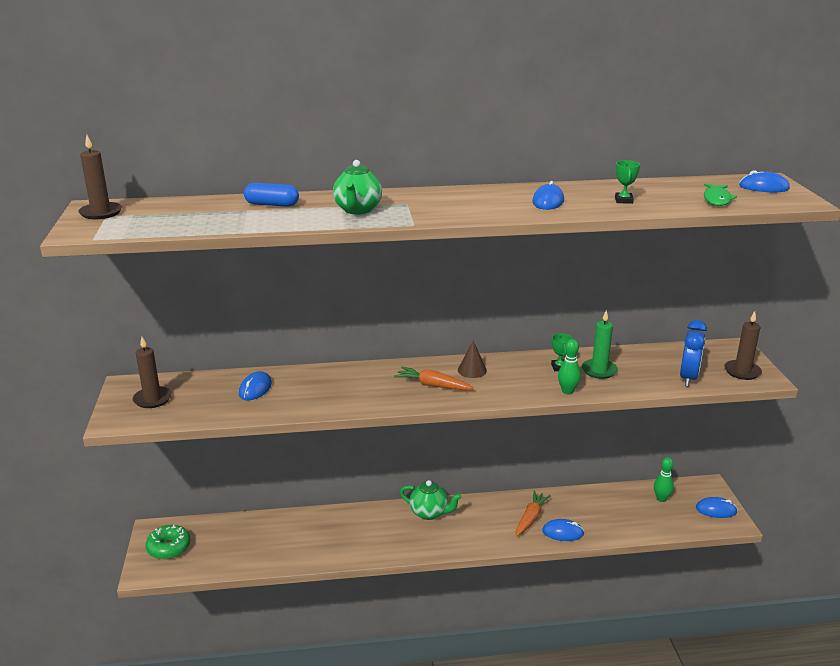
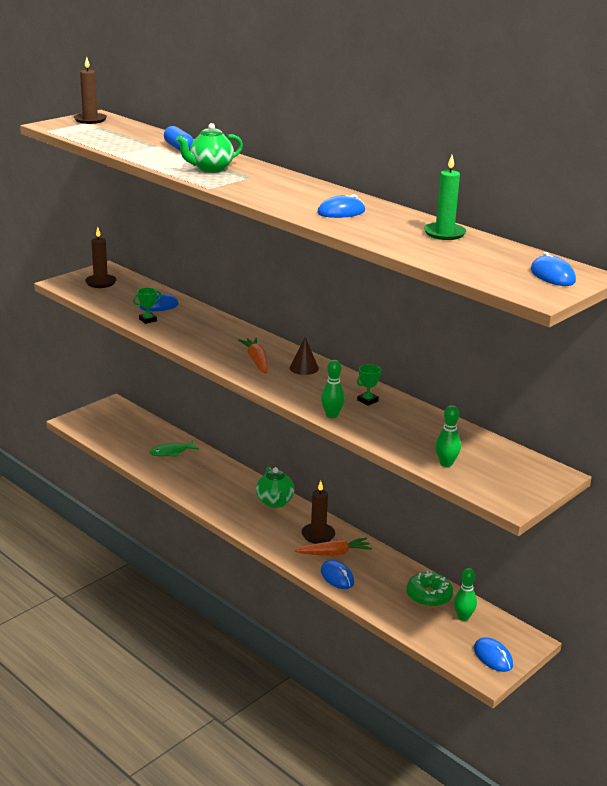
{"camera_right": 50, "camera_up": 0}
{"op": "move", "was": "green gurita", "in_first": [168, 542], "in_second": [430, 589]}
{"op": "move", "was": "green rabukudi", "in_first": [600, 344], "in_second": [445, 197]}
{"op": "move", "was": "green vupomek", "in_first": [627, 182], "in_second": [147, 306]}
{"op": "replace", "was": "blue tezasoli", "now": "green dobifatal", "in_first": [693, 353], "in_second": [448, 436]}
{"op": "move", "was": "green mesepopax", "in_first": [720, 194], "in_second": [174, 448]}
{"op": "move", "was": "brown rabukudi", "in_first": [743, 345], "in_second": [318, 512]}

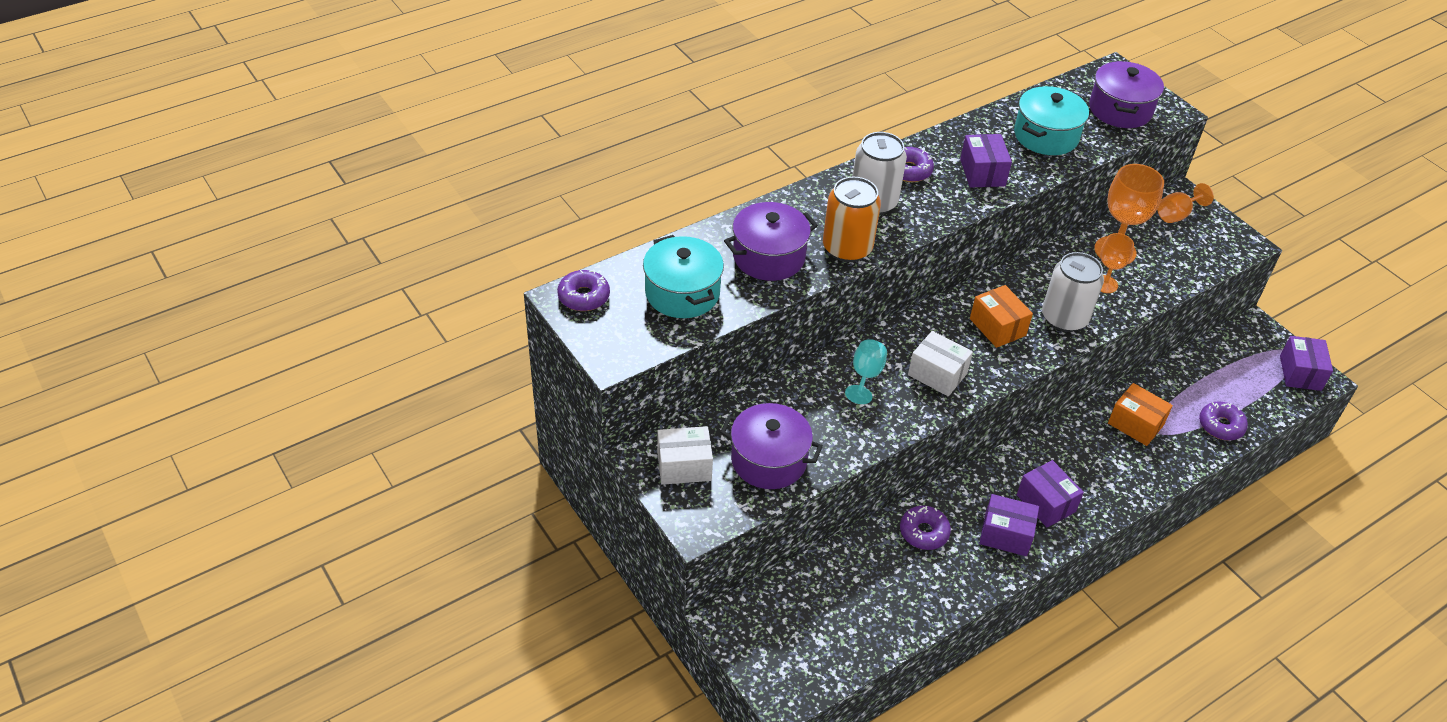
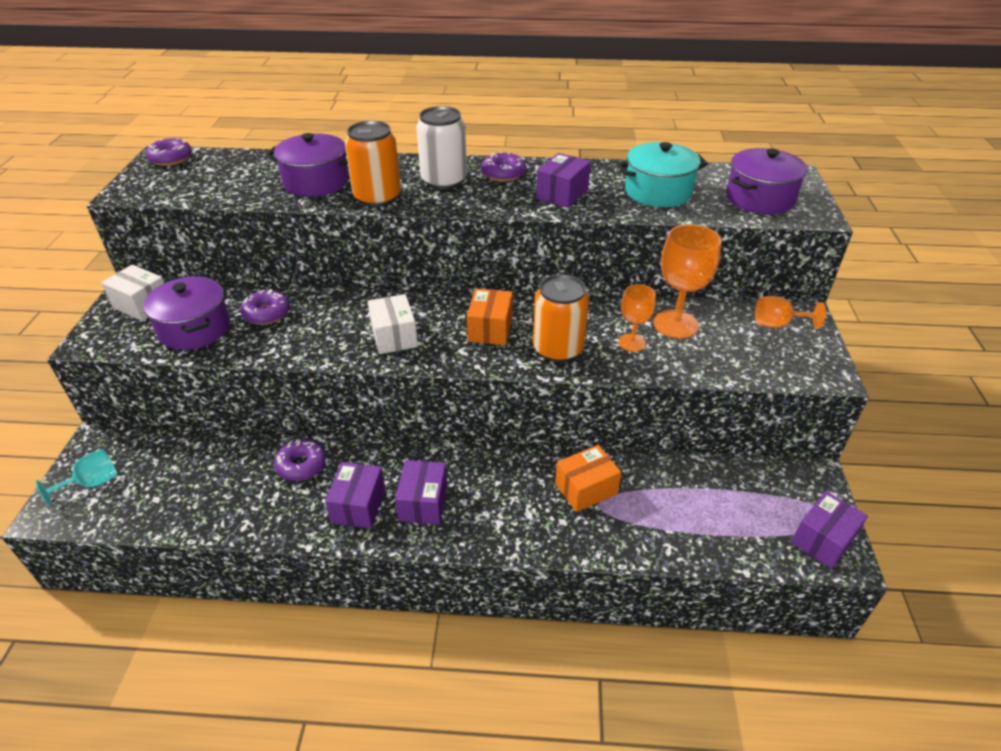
{"camera_right": 40, "camera_up": -5}
{"op": "delete", "was": "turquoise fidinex", "in_first": [683, 276]}
{"op": "move", "was": "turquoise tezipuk", "in_first": [866, 371], "in_second": [76, 477]}
{"op": "rotate", "was": "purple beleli", "in_first": [1009, 525], "in_second": [355, 495], "clockwise": 45}
{"op": "recolor", "was": "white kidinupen", "now": "orange kidinupen", "in_first": [1073, 292], "in_second": [561, 318]}
{"op": "rotate", "was": "orange beleli", "in_first": [1140, 414], "in_second": [588, 478], "clockwise": 75}
{"op": "move", "was": "purple gurita", "in_first": [1223, 421], "in_second": [265, 307]}

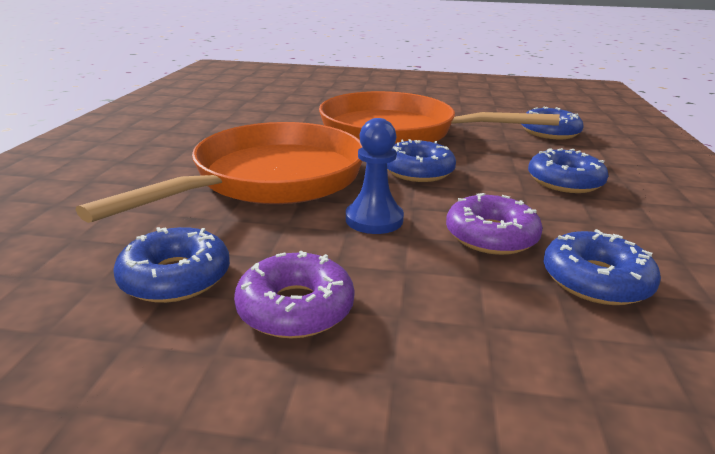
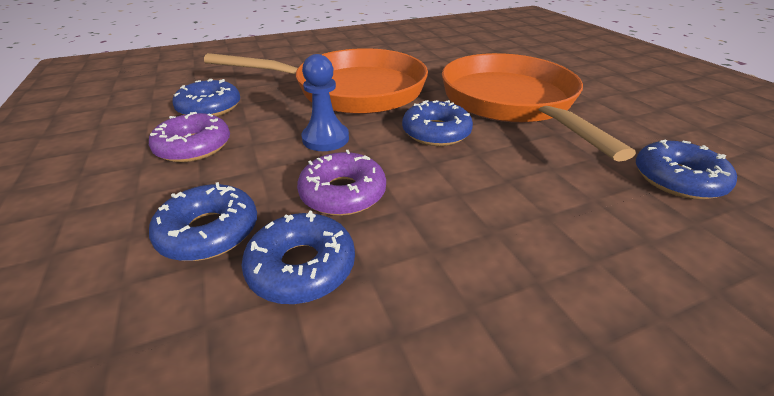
{"camera_right": 60, "camera_up": 10}
{"op": "move", "was": "blue gurita", "in_first": [568, 170], "in_second": [203, 221]}

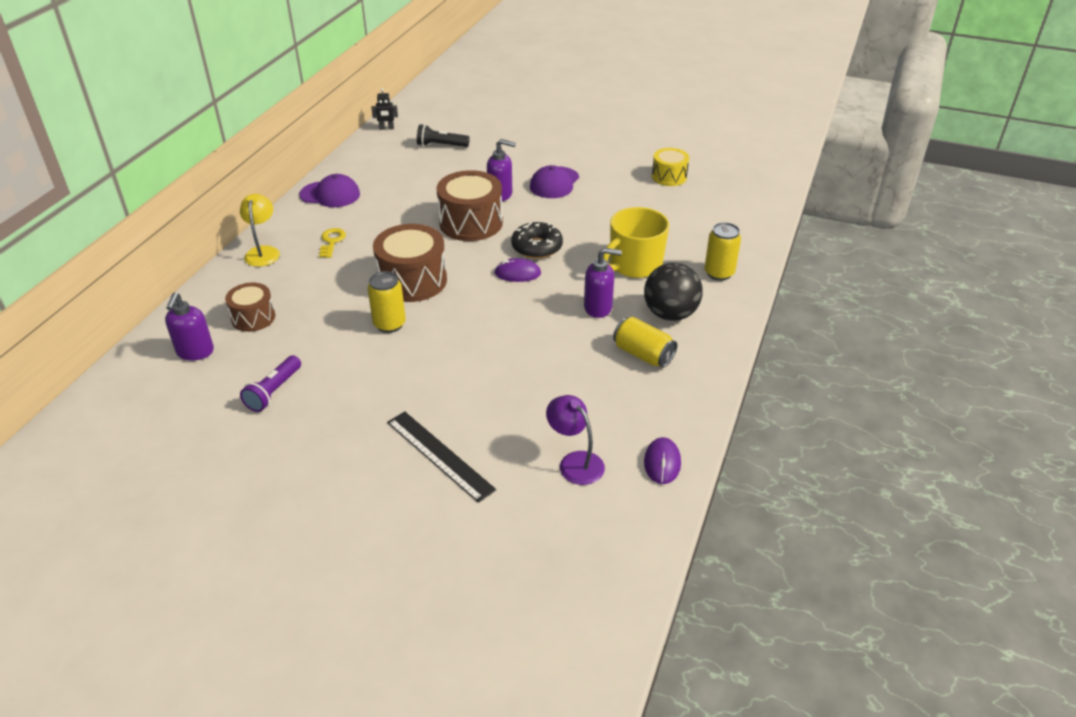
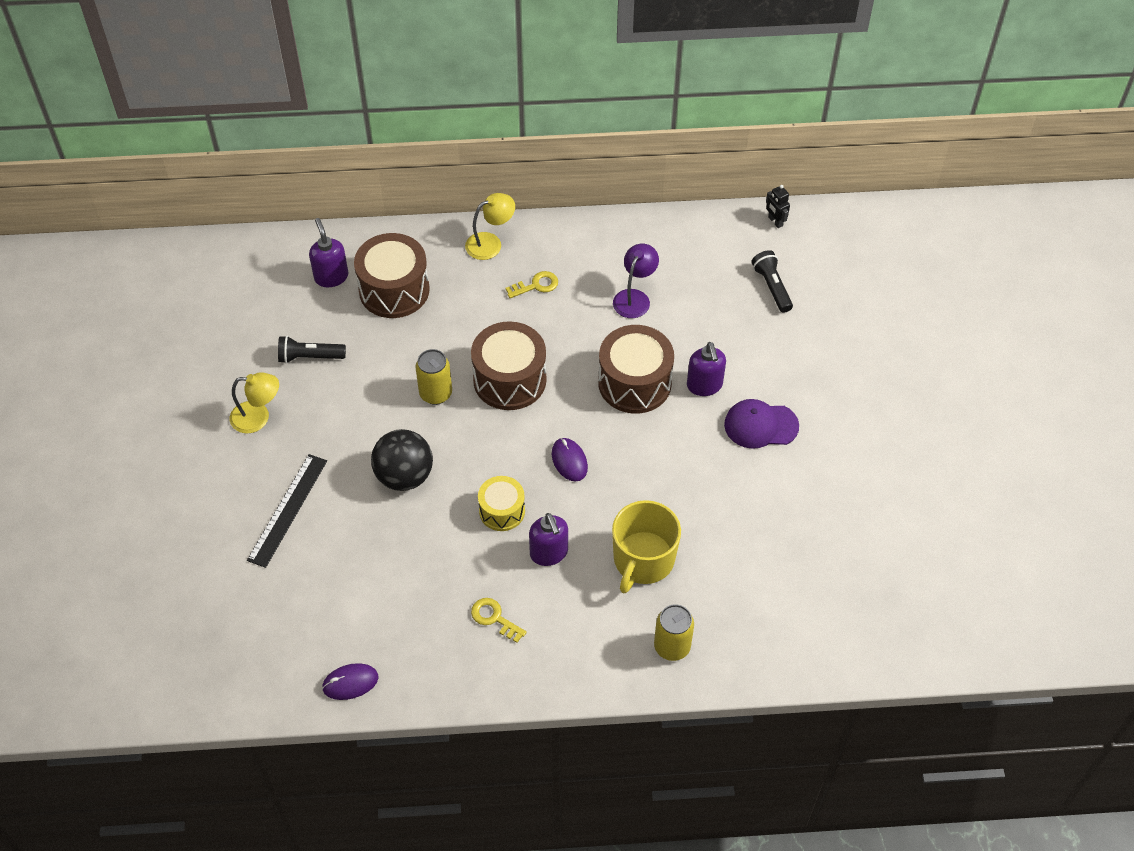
{"camera_right": 65, "camera_up": 15}
{"op": "rotate", "was": "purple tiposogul", "in_first": [189, 326], "in_second": [329, 252], "clockwise": 90}
{"op": "resize", "was": "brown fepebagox", "in_first": [250, 307], "in_second": [392, 275], "ratio": 1.68}
{"op": "recolor", "was": "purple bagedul", "now": "black bagedul", "in_first": [270, 383], "in_second": [312, 349]}
{"op": "delete", "was": "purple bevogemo", "in_first": [329, 190]}
{"op": "delete", "was": "black gurita", "in_first": [537, 240]}
{"op": "move", "was": "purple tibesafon", "in_first": [575, 440], "in_second": [636, 281]}
{"op": "rotate", "was": "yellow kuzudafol", "in_first": [636, 242], "in_second": [646, 546], "clockwise": -90}
{"op": "replace", "was": "yellow kidinupen", "now": "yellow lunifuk", "in_first": [645, 342], "in_second": [499, 620]}
{"op": "move", "was": "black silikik", "in_first": [673, 292], "in_second": [402, 460]}
{"op": "move", "was": "yellow fepebagox", "in_first": [670, 167], "in_second": [501, 503]}
{"op": "insert", "now": "yellow tibesafon", "in_second": [254, 402]}

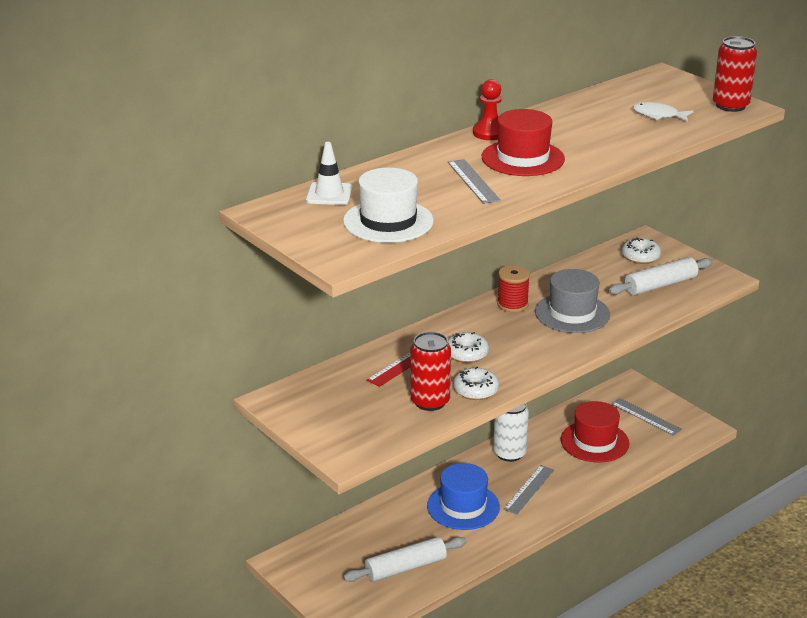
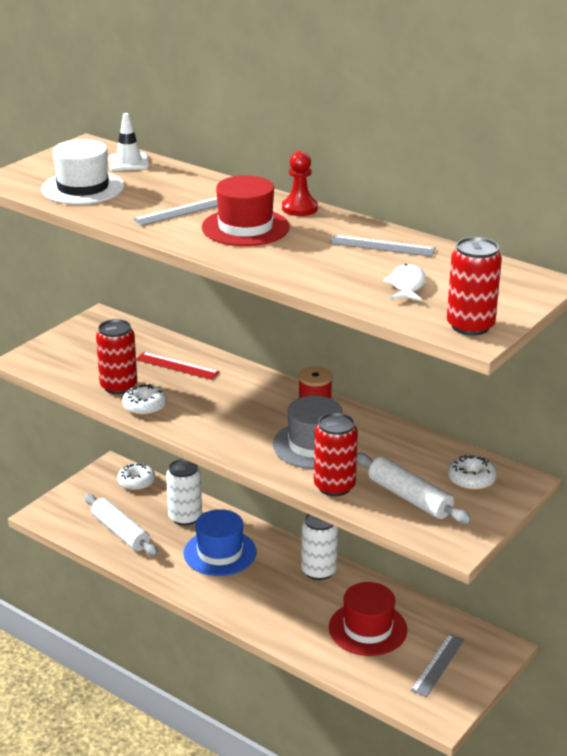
{"camera_right": 75, "camera_up": 0}
{"op": "move", "was": "white gurita", "in_first": [468, 347], "in_second": [136, 477]}
{"op": "move", "was": "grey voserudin", "in_first": [528, 490], "in_second": [383, 246]}
{"op": "insert", "now": "white kidinupen", "in_second": [184, 492]}
{"op": "insert", "now": "red kidinupen", "in_second": [336, 454]}

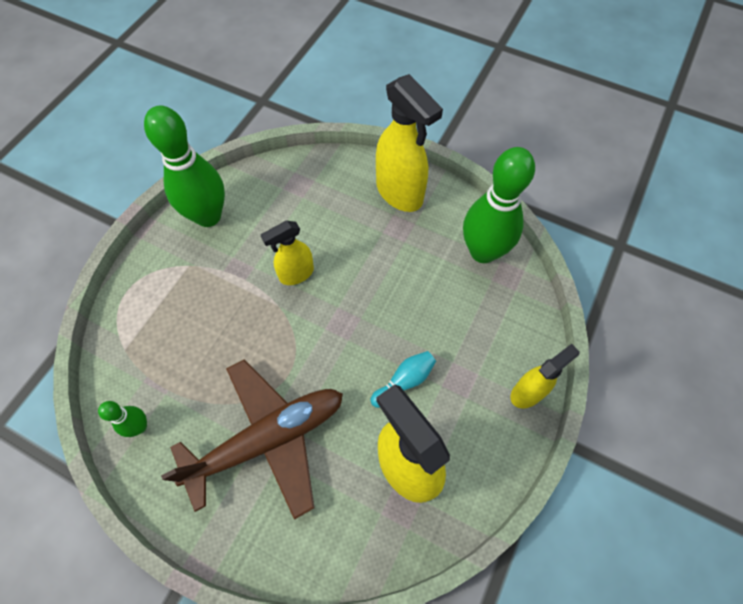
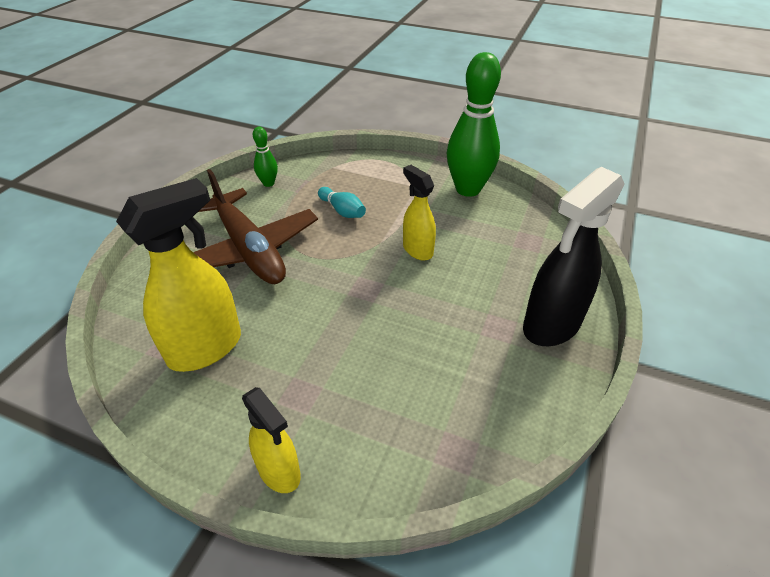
{"camera_right": 85, "camera_up": -20}
{"op": "move", "was": "turquoise dobifatal", "in_first": [403, 379], "in_second": [342, 202]}
{"op": "recolor", "was": "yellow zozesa", "now": "black zozesa", "in_first": [409, 143], "in_second": [574, 256]}
{"op": "delete", "was": "green dobifatal", "in_first": [499, 205]}

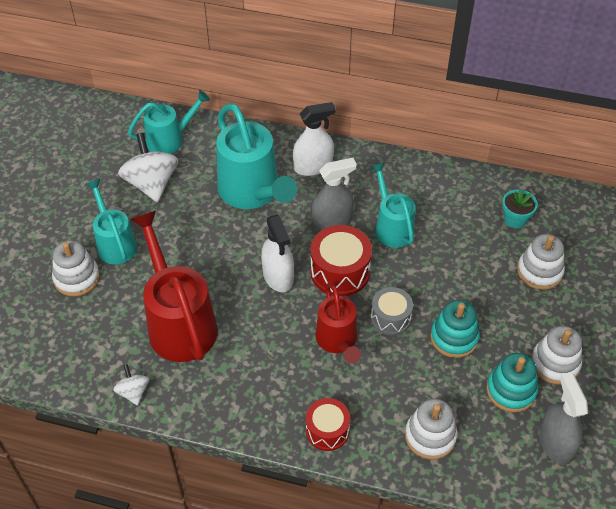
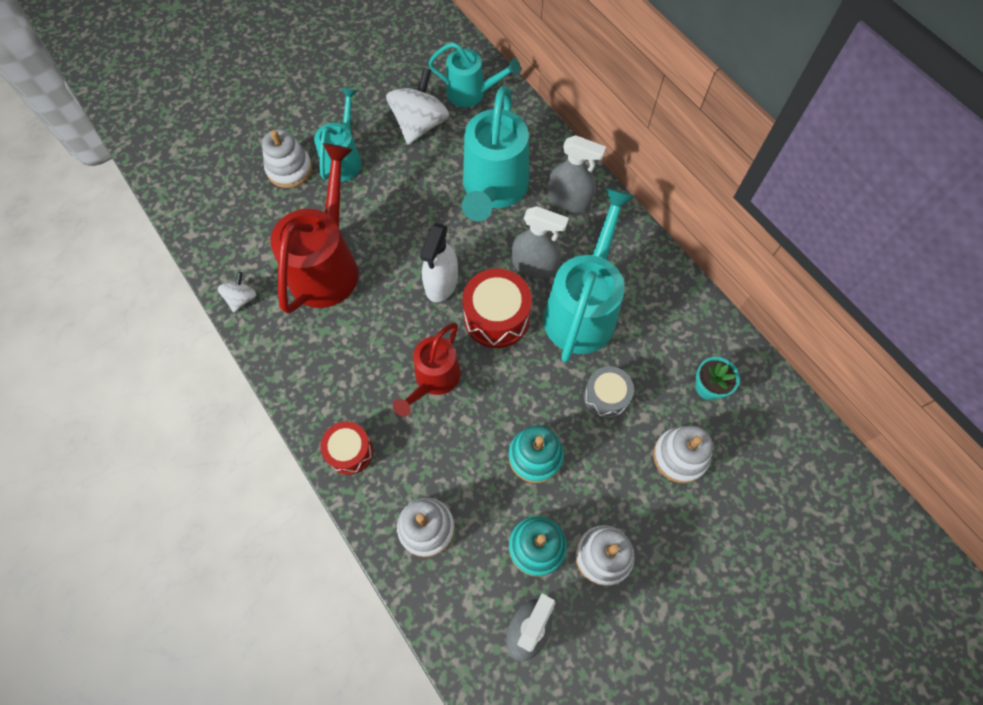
{"camera_right": 40, "camera_up": 15}
{"op": "recolor", "was": "white zozesa", "now": "grey zozesa", "in_first": [314, 139], "in_second": [577, 174]}
{"op": "resize", "was": "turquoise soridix", "in_first": [392, 205], "in_second": [589, 275], "ratio": 1.64}
{"op": "move", "was": "grey fepebagox", "in_first": [392, 311], "in_second": [609, 392]}

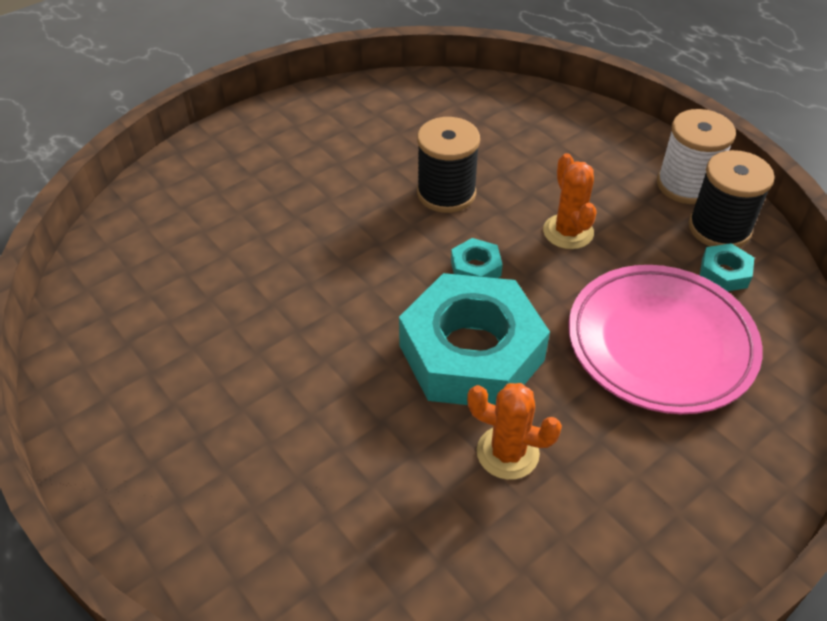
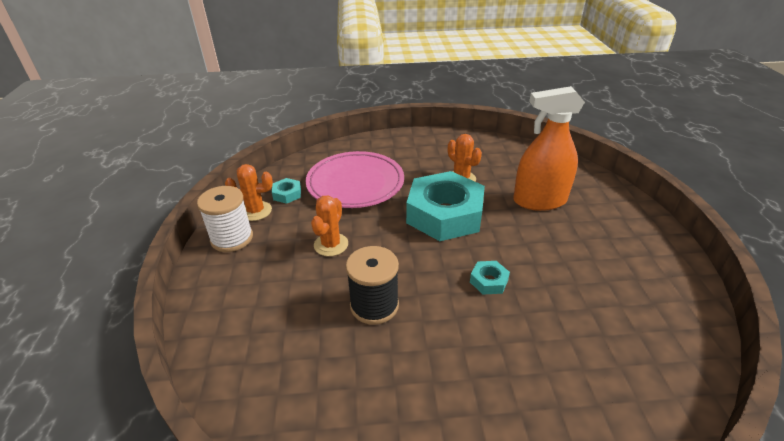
{"camera_right": -145, "camera_up": -10}
{"op": "move", "was": "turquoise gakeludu", "in_first": [477, 258], "in_second": [490, 278]}
{"op": "replace", "was": "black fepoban", "now": "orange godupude", "in_first": [732, 199], "in_second": [249, 192]}
{"op": "insert", "now": "orange zozesa", "in_second": [549, 148]}

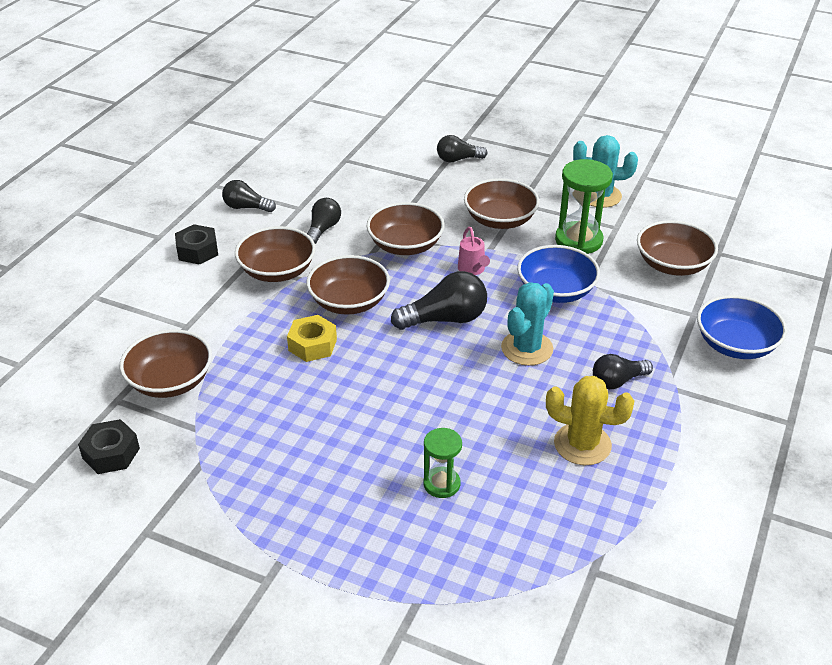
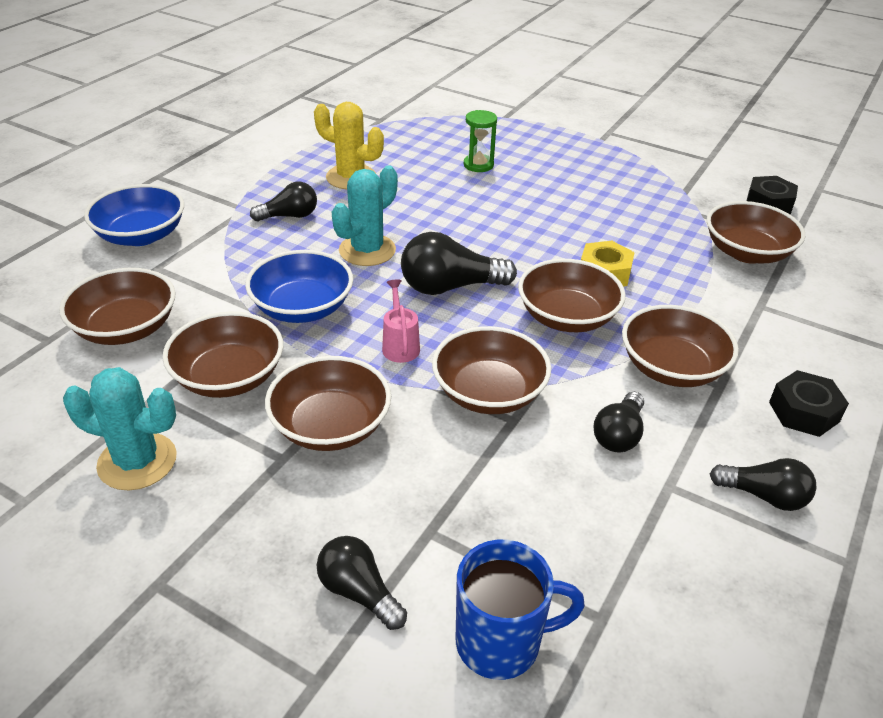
{"camera_right": -175, "camera_up": 0}
{"op": "rotate", "was": "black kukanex", "in_first": [462, 148], "in_second": [362, 583], "clockwise": -135}
{"op": "replace", "was": "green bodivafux", "now": "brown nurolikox", "in_first": [584, 206], "in_second": [222, 355]}
{"op": "insert", "now": "blue kuzudafol", "in_second": [520, 610]}

